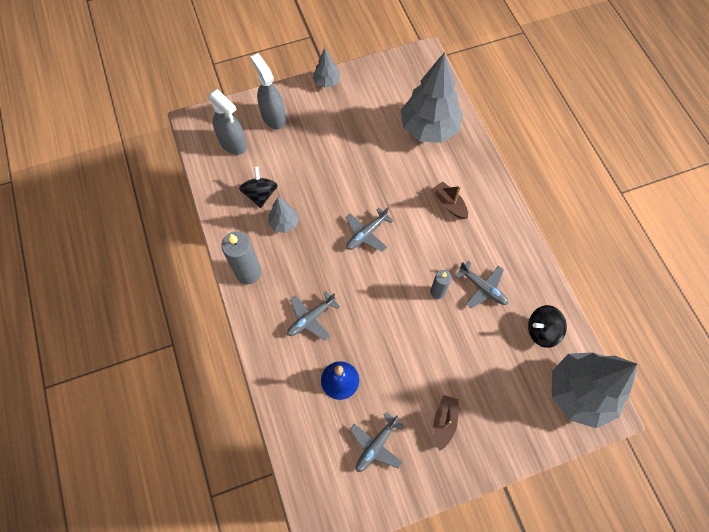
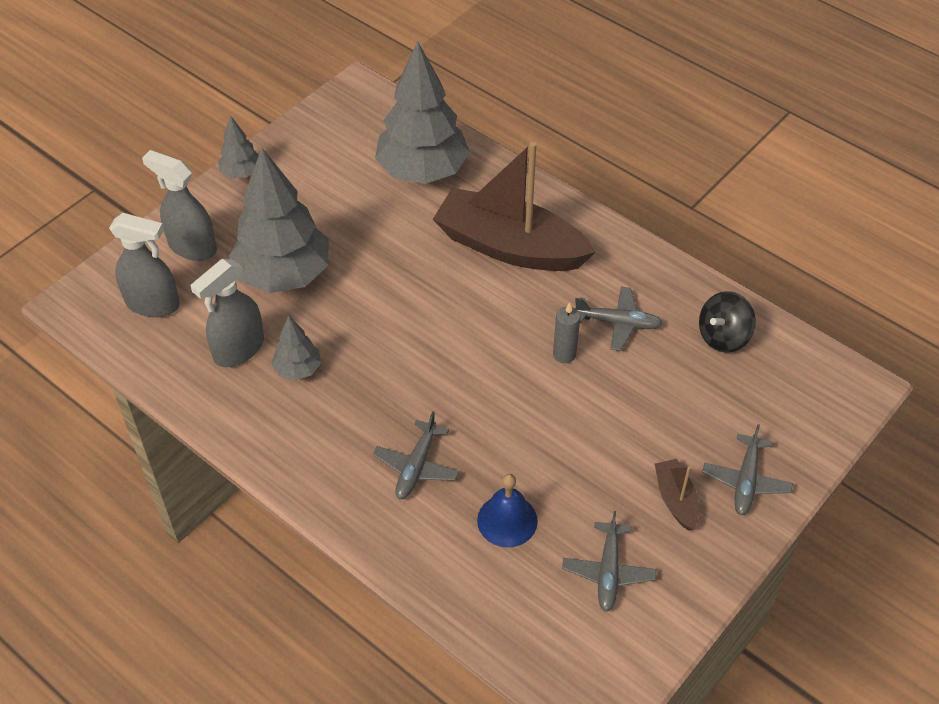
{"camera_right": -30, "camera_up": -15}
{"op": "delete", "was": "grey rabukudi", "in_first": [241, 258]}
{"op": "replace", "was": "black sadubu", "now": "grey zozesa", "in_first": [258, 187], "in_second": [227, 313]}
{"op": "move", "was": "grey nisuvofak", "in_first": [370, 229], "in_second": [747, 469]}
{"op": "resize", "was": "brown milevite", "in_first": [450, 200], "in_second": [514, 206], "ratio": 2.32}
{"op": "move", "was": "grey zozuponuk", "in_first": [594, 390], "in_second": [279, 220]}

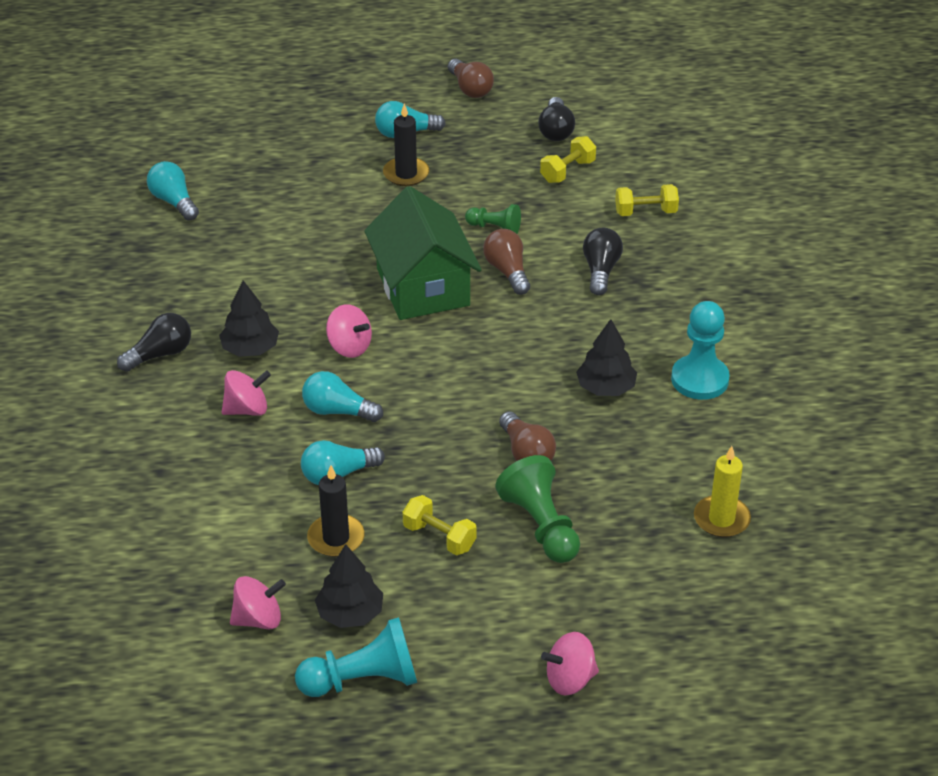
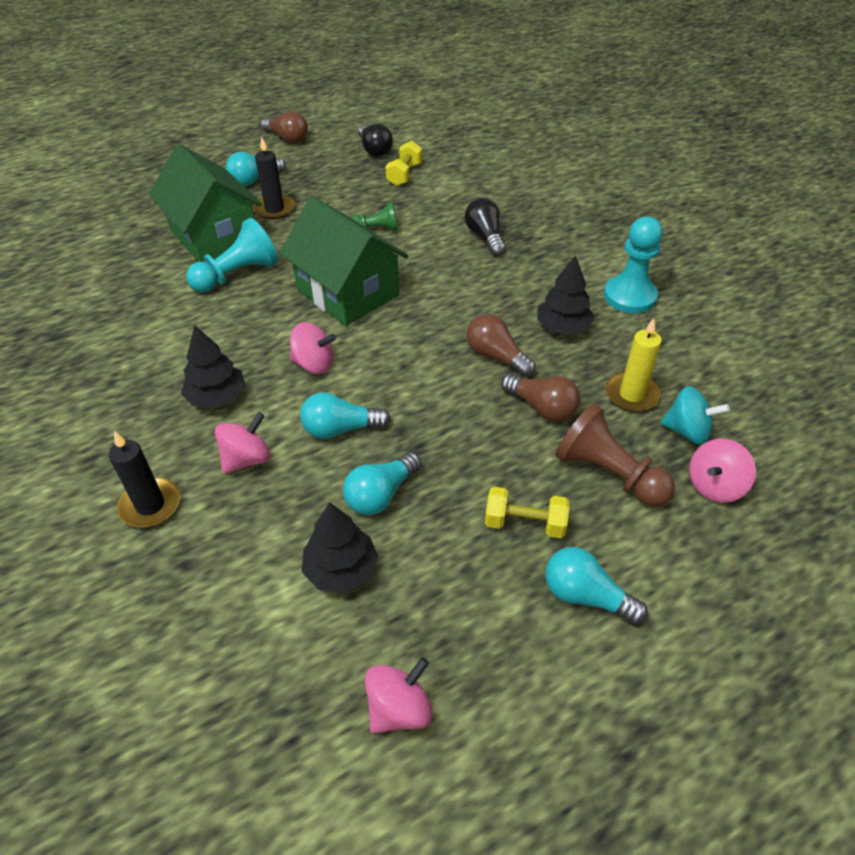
{"camera_right": -25, "camera_up": 5}
{"op": "delete", "was": "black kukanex", "in_first": [154, 342]}
{"op": "move", "was": "turquoise kukanex", "in_first": [173, 191], "in_second": [596, 586]}
{"op": "move", "was": "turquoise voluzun", "in_first": [356, 657], "in_second": [232, 255]}
{"op": "move", "was": "black rabukudi", "in_first": [336, 511], "in_second": [144, 479]}
{"op": "move", "was": "black zozuponuk", "in_first": [349, 586], "in_second": [340, 547]}
{"op": "move", "was": "brown kukanex", "in_first": [506, 262], "in_second": [501, 345]}
{"op": "recolor", "was": "green voluzun", "now": "brown voluzun", "in_first": [537, 509], "in_second": [615, 454]}
{"op": "move", "was": "pink sadubu", "in_first": [570, 664], "in_second": [722, 471]}
{"op": "delete", "was": "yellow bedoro", "in_first": [647, 200]}
{"op": "move", "was": "yellow rabukudi", "in_first": [722, 491], "in_second": [633, 365]}
{"op": "insert", "now": "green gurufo", "in_second": [205, 203]}
{"op": "insert", "now": "turquoise sadubu", "in_second": [695, 415]}

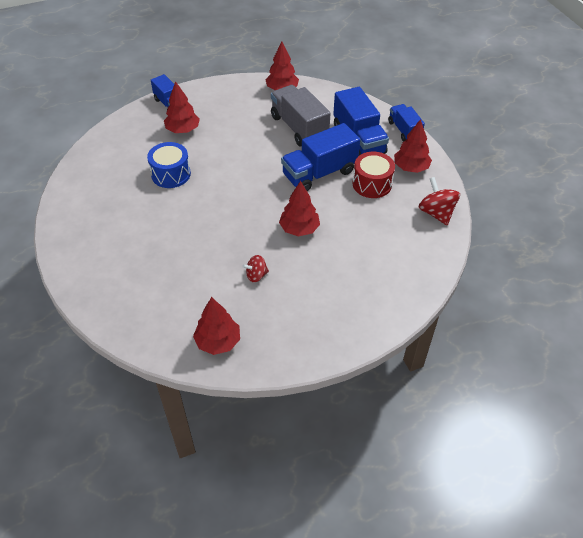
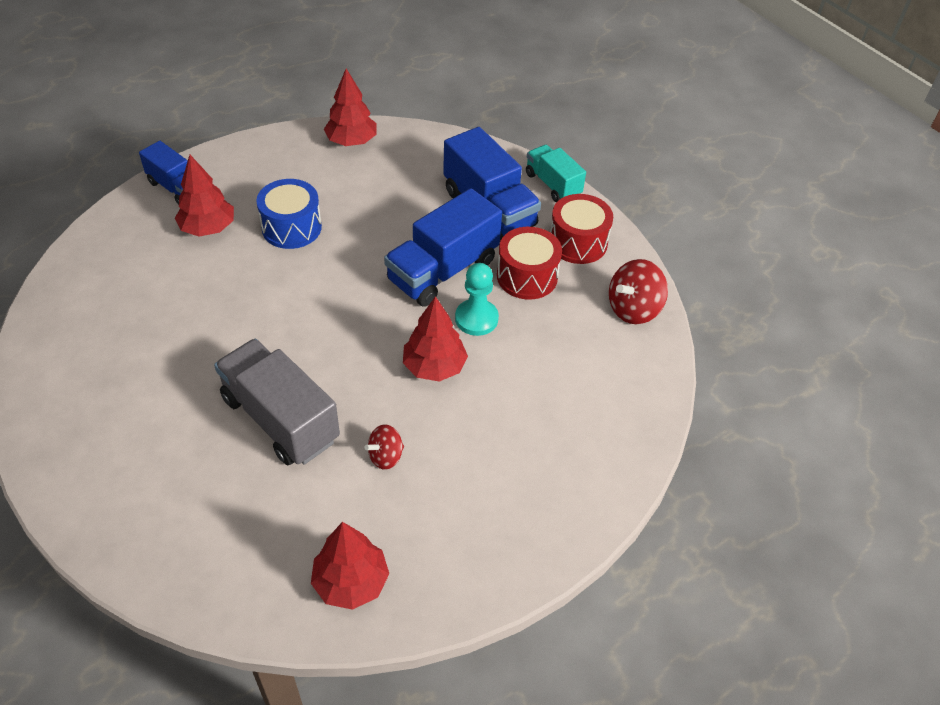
{"camera_right": -15, "camera_up": 0}
{"op": "move", "was": "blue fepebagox", "in_first": [169, 165], "in_second": [289, 214]}
{"op": "move", "was": "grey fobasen", "in_first": [301, 116], "in_second": [277, 402]}
{"op": "recolor", "was": "blue fobasen", "now": "turquoise fobasen", "in_first": [406, 123], "in_second": [556, 173]}
{"op": "replace", "was": "red zozuponuk", "now": "red fepebagox", "in_first": [413, 146], "in_second": [581, 229]}
{"op": "rotate", "was": "red sadubu", "in_first": [439, 201], "in_second": [638, 291], "clockwise": -90}
{"op": "insert", "now": "turquoise voluzun", "in_second": [477, 299]}

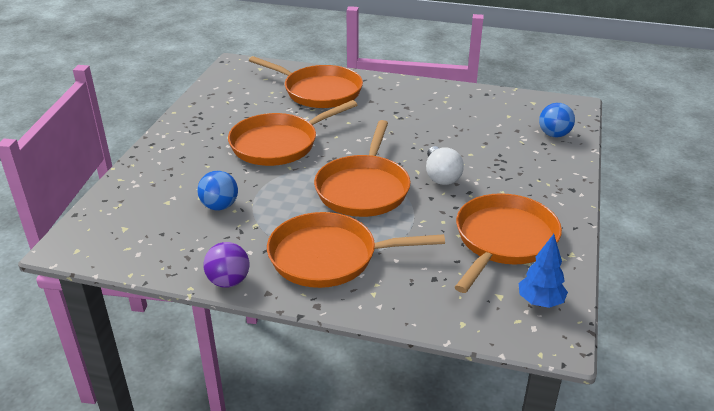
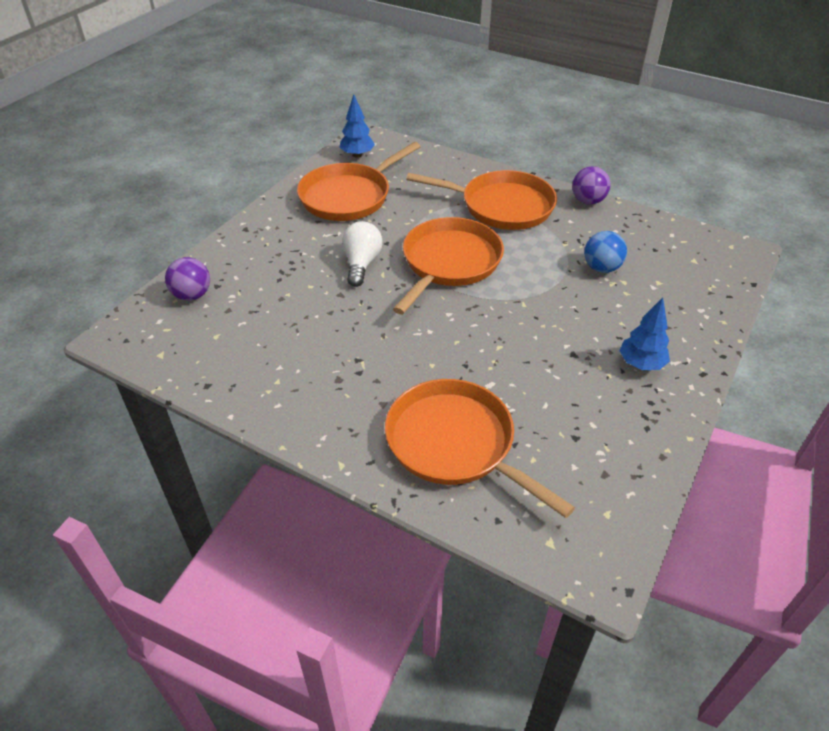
{"camera_right": -165, "camera_up": 10}
{"op": "delete", "was": "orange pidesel", "in_first": [292, 133]}
{"op": "recolor", "was": "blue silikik", "now": "purple silikik", "in_first": [557, 120], "in_second": [187, 279]}
{"op": "insert", "now": "blue zozuponuk", "in_second": [644, 333]}

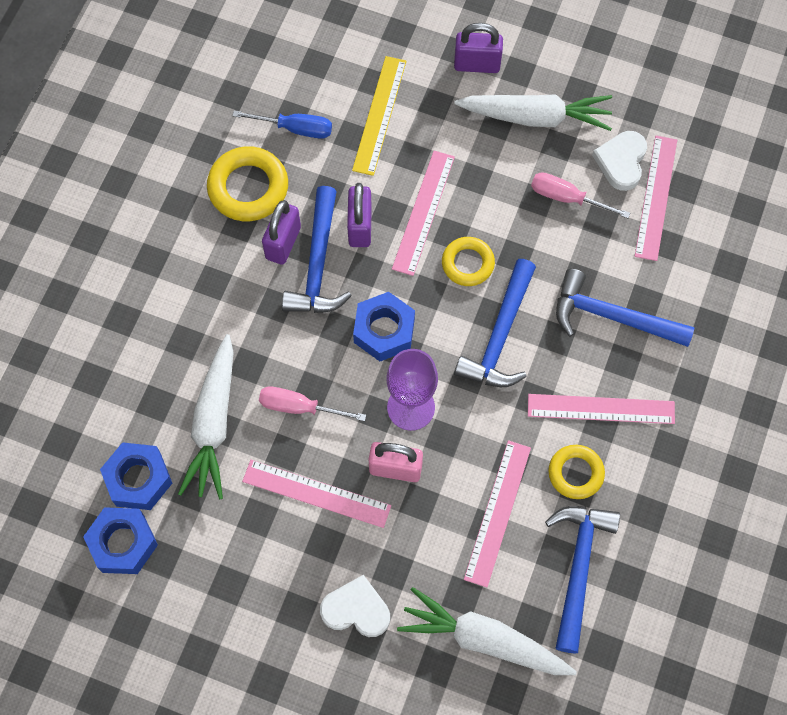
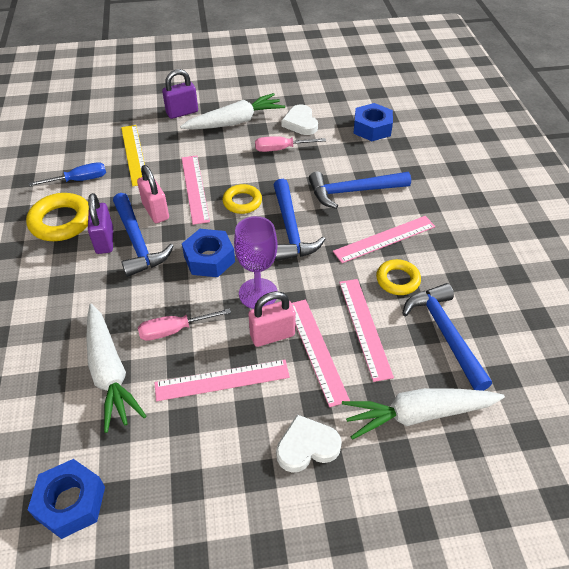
{"camera_right": -30, "camera_up": -20}
{"op": "move", "was": "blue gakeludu", "in_first": [136, 476], "in_second": [373, 122]}
{"op": "recolor", "was": "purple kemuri", "now": "pink kemuri", "in_first": [359, 215], "in_second": [153, 194]}
{"op": "move", "was": "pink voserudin", "in_first": [656, 198], "in_second": [321, 353]}

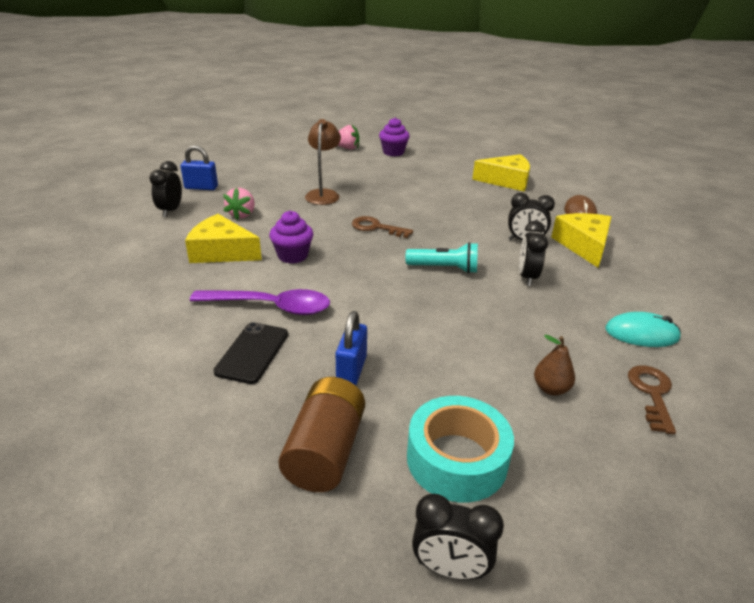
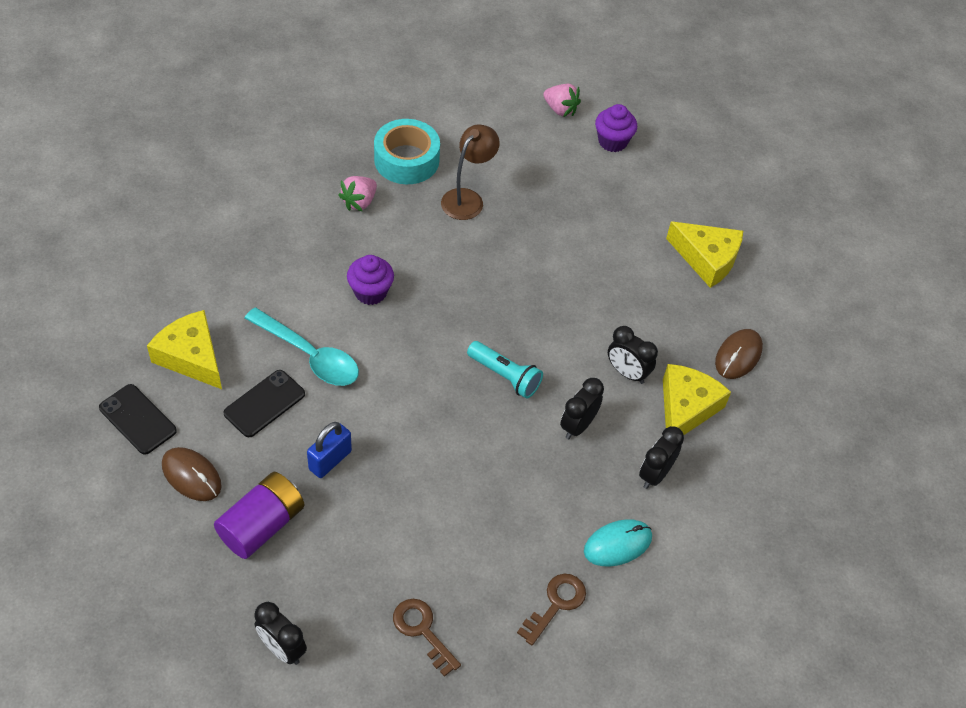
{"camera_right": 25, "camera_up": 20}
{"op": "move", "was": "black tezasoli", "in_first": [165, 189], "in_second": [661, 457]}
{"op": "delete", "was": "blue kemuri", "in_first": [199, 167]}
{"op": "move", "was": "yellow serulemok", "in_first": [223, 238], "in_second": [184, 349]}
{"op": "recolor", "was": "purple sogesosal", "now": "turquoise sogesosal", "in_first": [260, 302], "in_second": [302, 346]}
{"op": "recolor", "was": "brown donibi", "now": "purple donibi", "in_first": [321, 434], "in_second": [259, 515]}
{"op": "move", "was": "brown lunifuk", "in_first": [382, 227], "in_second": [427, 638]}
{"op": "move", "was": "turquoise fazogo", "in_first": [460, 449], "in_second": [407, 151]}
{"op": "delete", "was": "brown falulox", "in_first": [554, 365]}
{"op": "rotate", "was": "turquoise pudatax", "in_first": [643, 329], "in_second": [618, 542], "clockwise": -60}
{"op": "insert", "now": "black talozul", "in_second": [138, 419]}
{"op": "insert", "now": "brown pudatax", "in_second": [192, 474]}

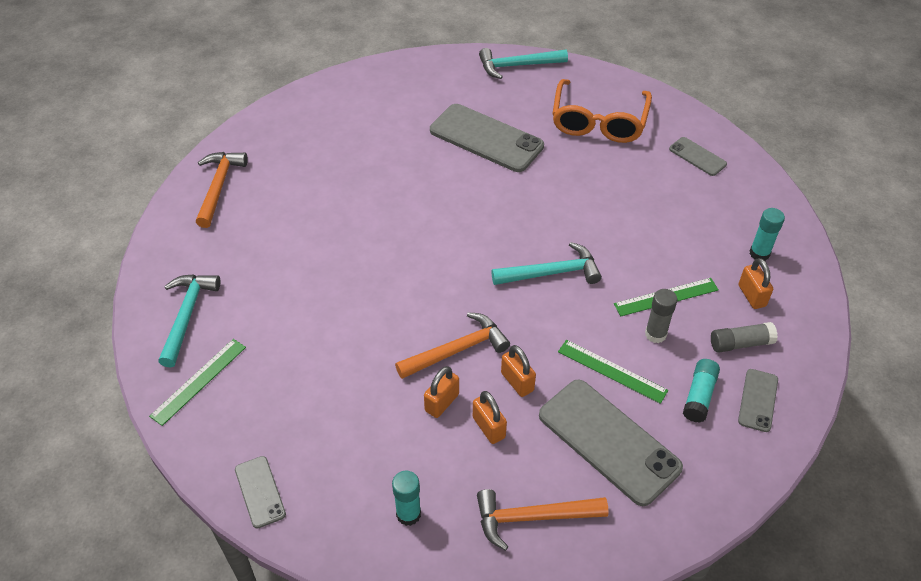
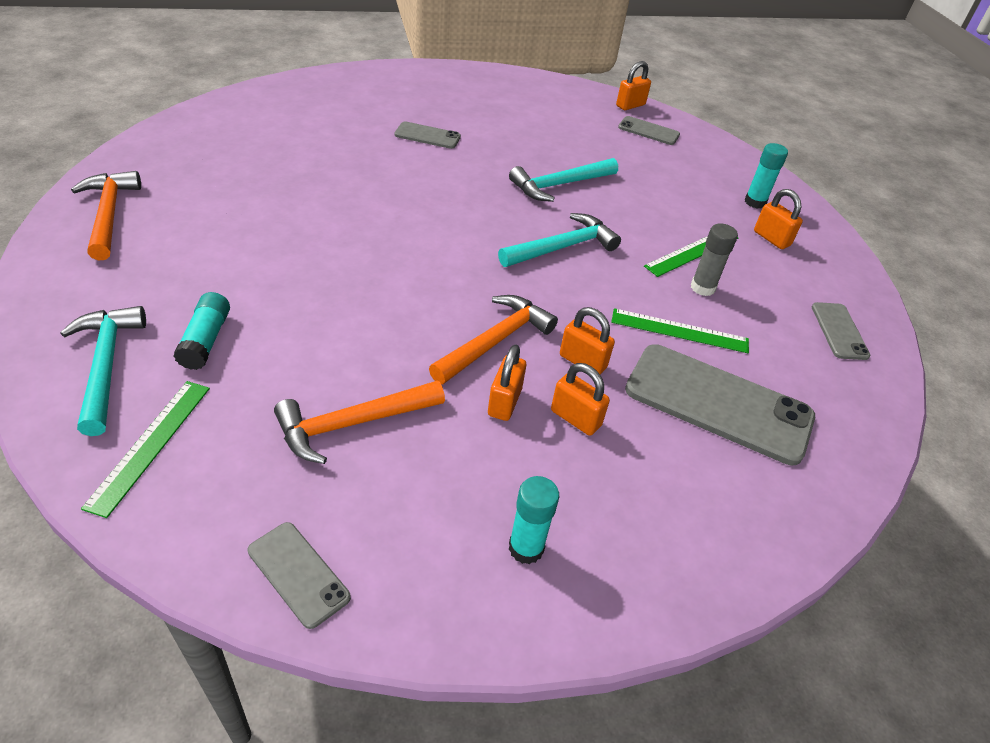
{"camera_right": -25, "camera_up": -5}
{"op": "resize", "was": "grey talozul", "in_first": [487, 138], "in_second": [428, 135], "ratio": 0.5}
{"op": "move", "was": "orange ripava", "in_first": [543, 520], "in_second": [359, 422]}
{"op": "move", "was": "turquoise ripava", "in_first": [523, 63], "in_second": [563, 180]}
{"op": "delete", "was": "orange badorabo", "in_first": [602, 111]}
{"op": "move", "was": "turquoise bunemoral", "in_first": [701, 391], "in_second": [202, 331]}
{"op": "delete", "was": "grey bunemoral", "in_first": [744, 337]}
{"op": "insert", "now": "orange kemuri", "in_second": [633, 85]}

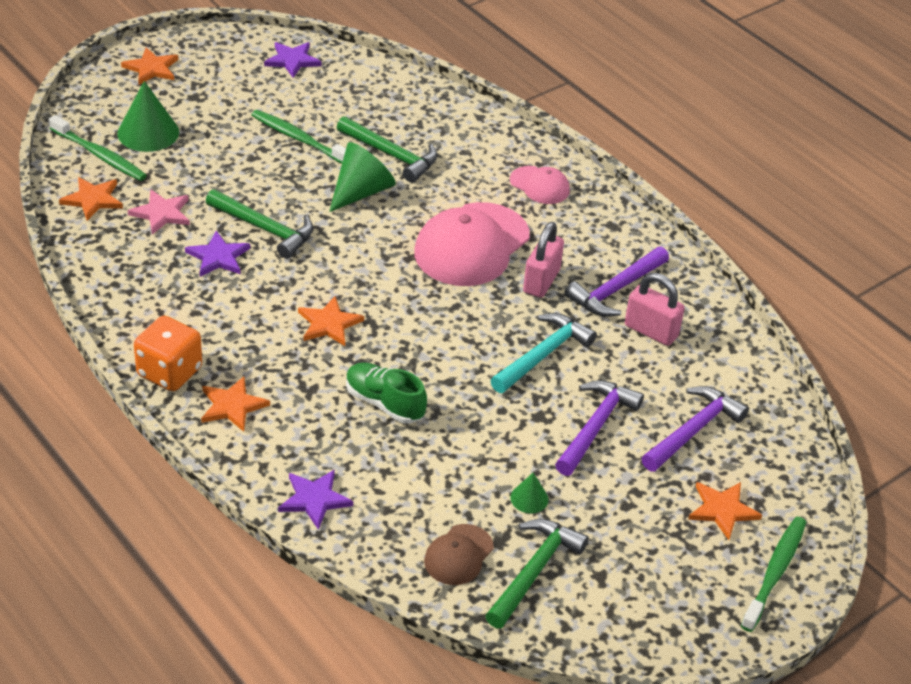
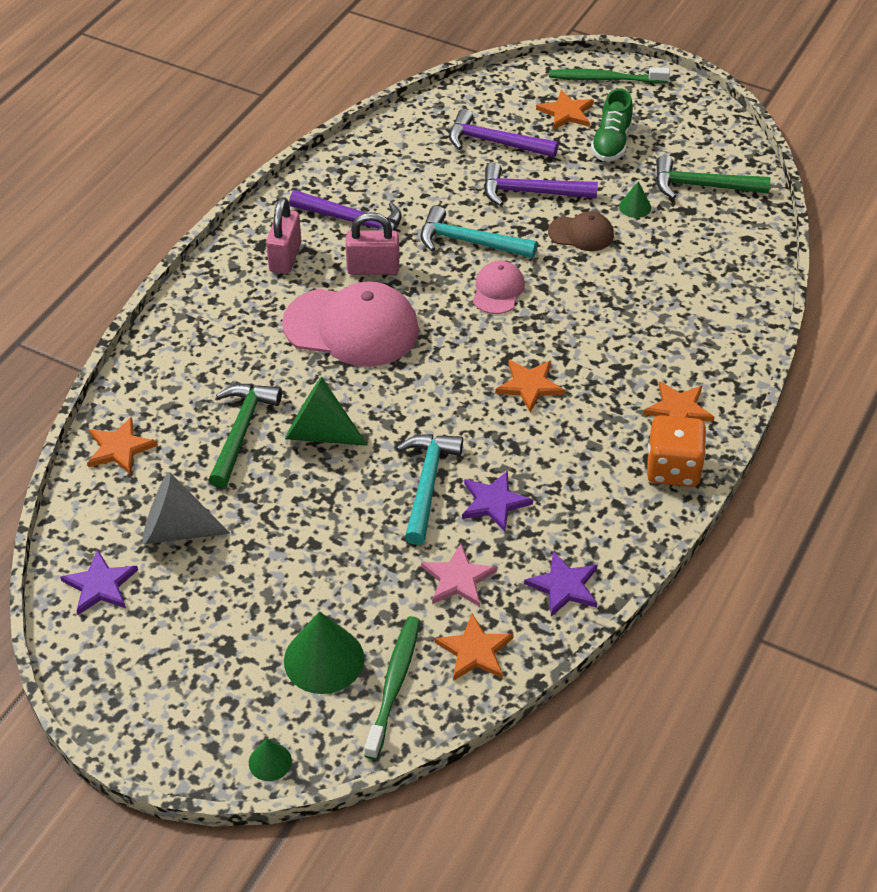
{"camera_right": -110, "camera_up": 5}
{"op": "move", "was": "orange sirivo", "in_first": [150, 66], "in_second": [122, 446]}
{"op": "recolor", "was": "green ripava", "now": "turquoise ripava", "in_first": [259, 224], "in_second": [430, 489]}
{"op": "delete", "was": "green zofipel", "in_first": [299, 137]}
{"op": "move", "was": "purple sirivo", "in_first": [315, 500], "in_second": [561, 584]}
{"op": "move", "was": "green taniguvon", "in_first": [386, 393], "in_second": [612, 125]}
{"op": "move", "was": "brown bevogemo", "in_first": [459, 554], "in_second": [581, 231]}
{"op": "move", "was": "pink bevogemo", "in_first": [540, 185], "in_second": [499, 287]}
{"op": "move", "was": "pink kemuri", "in_first": [655, 309], "in_second": [284, 235]}
{"op": "insert", "now": "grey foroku", "in_second": [186, 508]}
{"op": "insert", "now": "green foroku", "in_second": [270, 760]}

